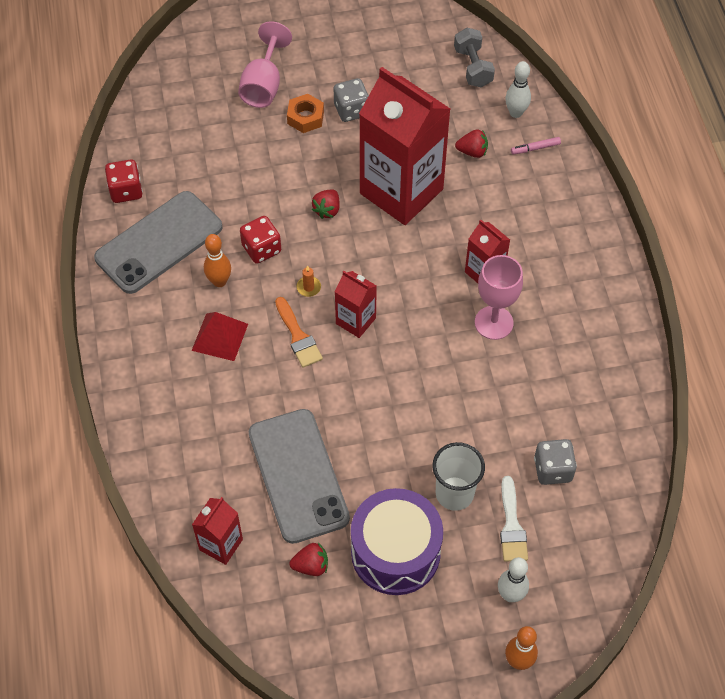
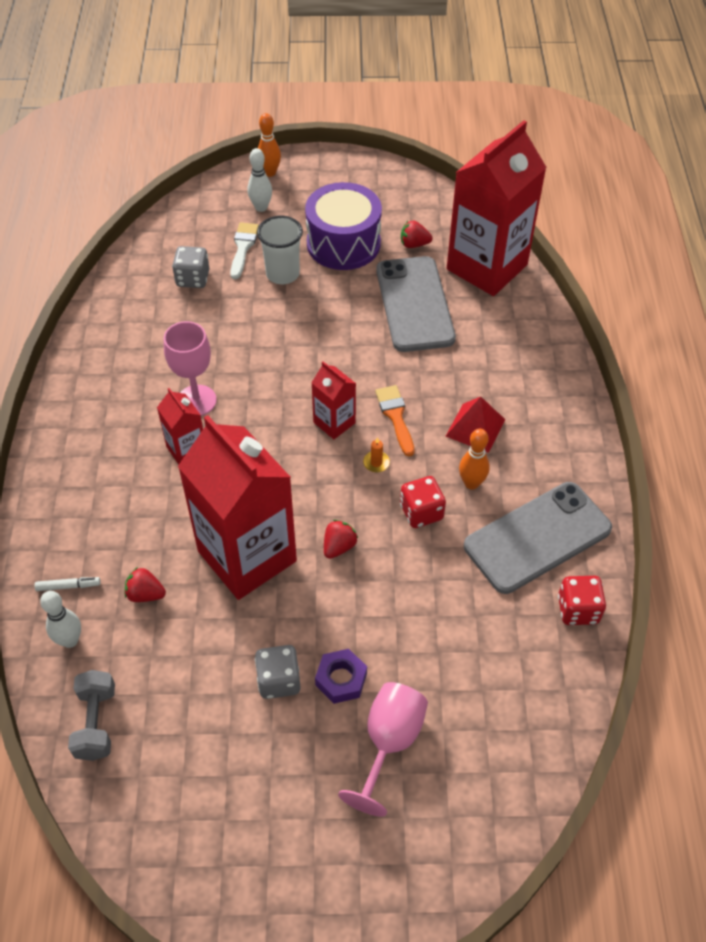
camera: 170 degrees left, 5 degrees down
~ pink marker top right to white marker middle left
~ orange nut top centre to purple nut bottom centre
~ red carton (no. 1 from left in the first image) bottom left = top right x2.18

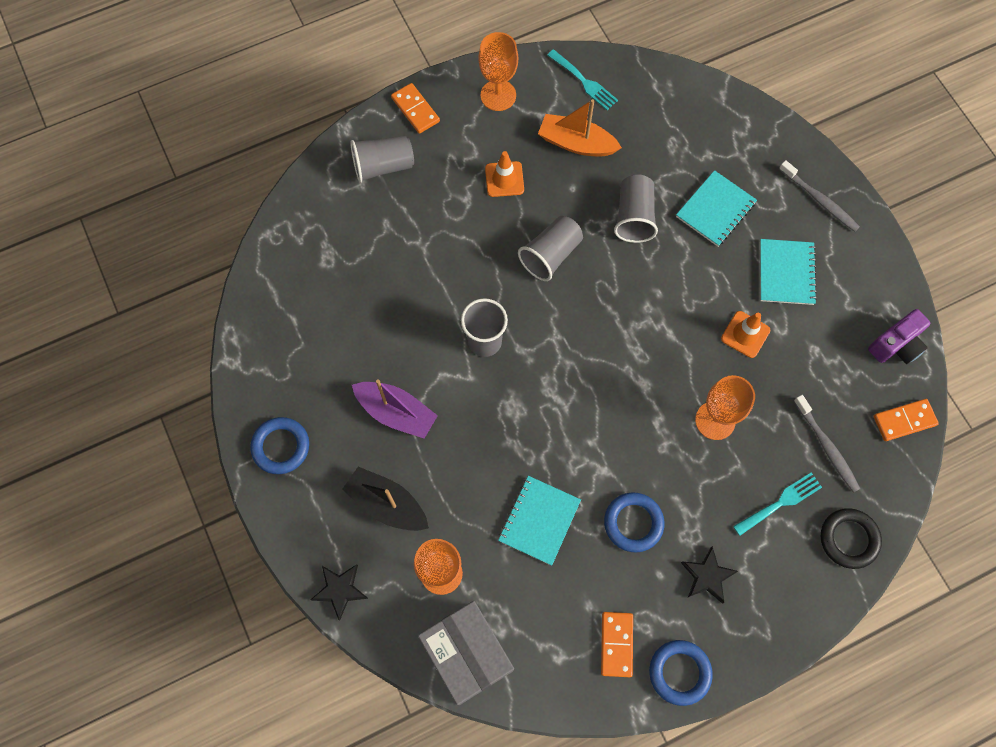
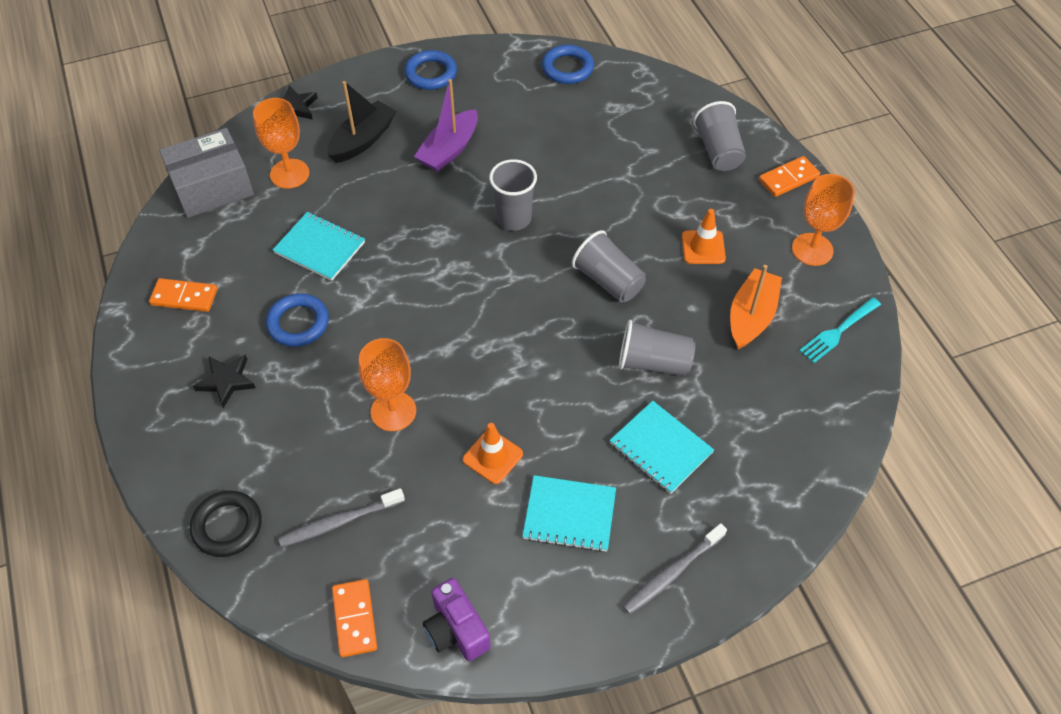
camera: 95 degrees right, 15 degrees down
~ blue ring (no. 3 from left) bottom right to top centre
- turquoise fork (no. 2 from left) bottom right

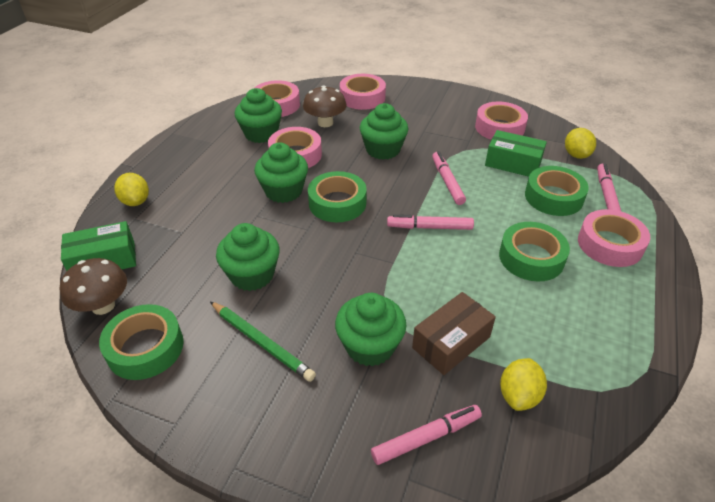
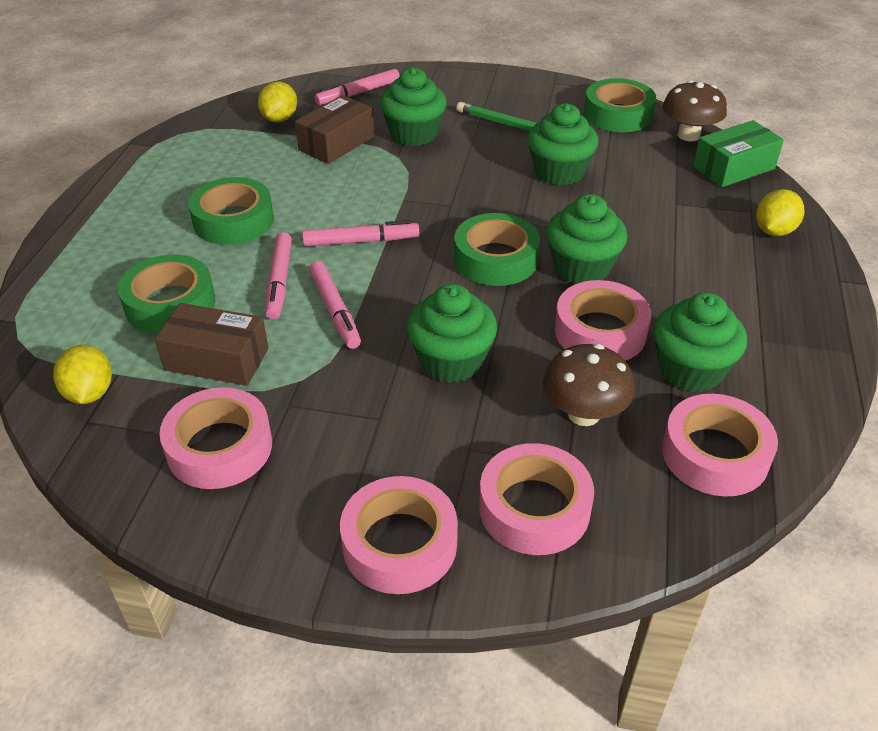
camera: 170 degrees right, 0 degrees up
~ green box (no. 2 from left) top right to brown box (no. 1 from left) middle left
~ pink marker (no. 4 from left in the first image) middle right to pink marker (no. 1 from left) middle left
~ pink tape (no. 5 from left in the first image) middle right to pink tape (no. 2 from left) bottom centre
~ yellow lemon (no. 1 from left in the first image) middle left = top right 75 degrees clockwise

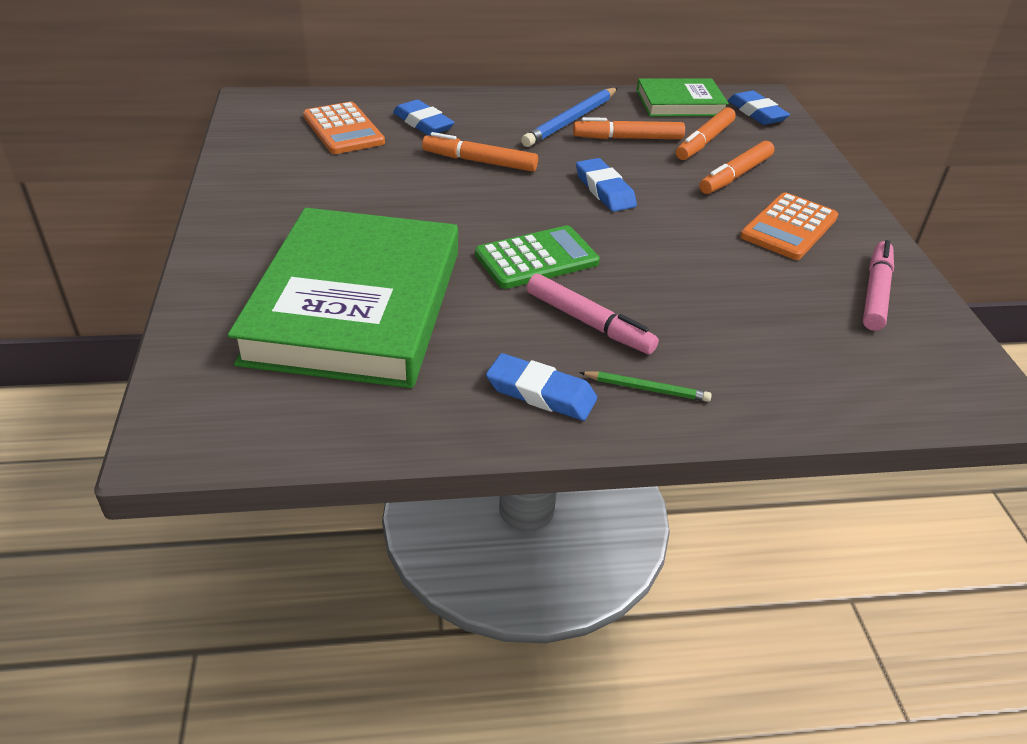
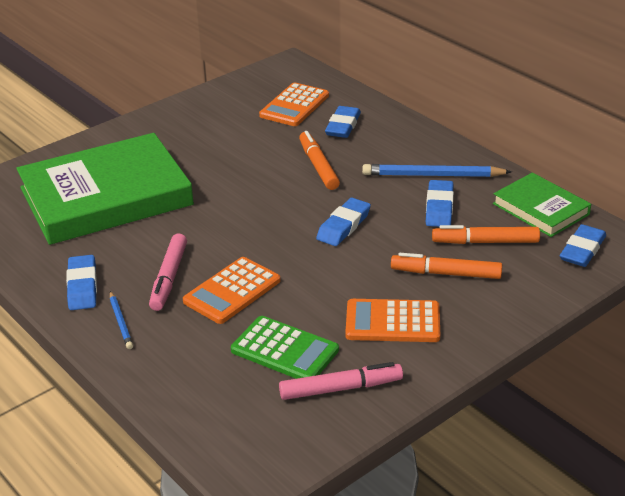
camera: 60 degrees right, 5 degrees down
~ green pencil centre to blue pencil (no. 1 from left) middle left
+ orange calculator (no. 1 from left) centre
~ green calculator centre to bottom centre
~ orange marker (no. 2 from left) top centre to blue eraser (no. 4 from left) middle right

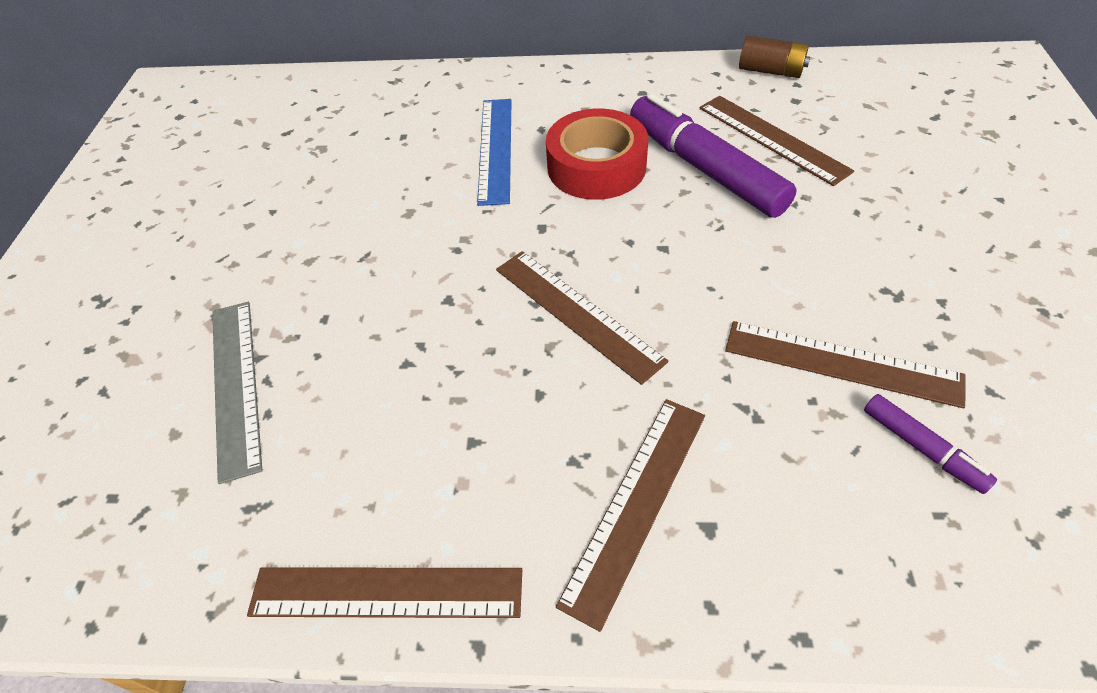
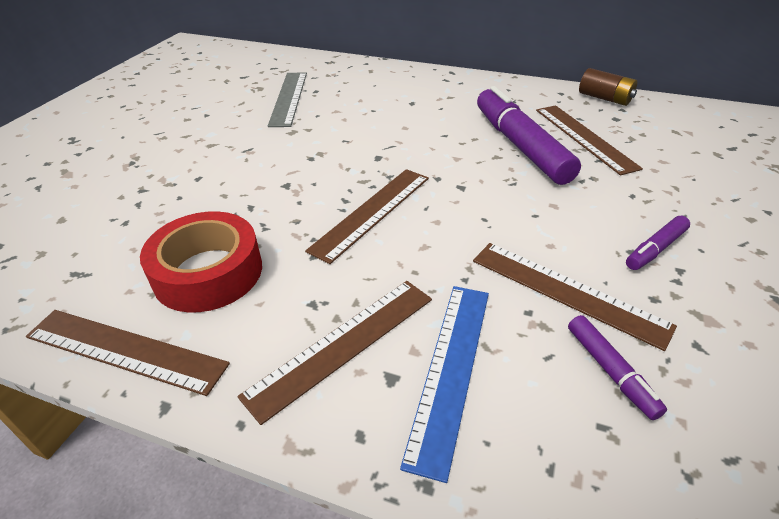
camera: 15 degrees right, 10 degrees down
~ red tape top centre to middle left
~ grey ruler middle left to top centre
~ brown ruler (no. 2 from left in the first image) centre = centre 60 degrees clockwise
~ blue ruler top centre to bottom centre
+ purple marker (no. 3 from left) middle right

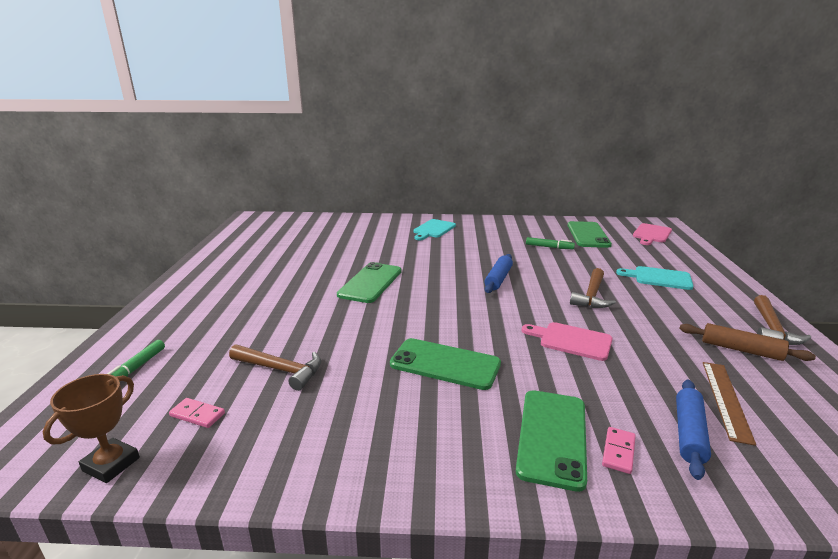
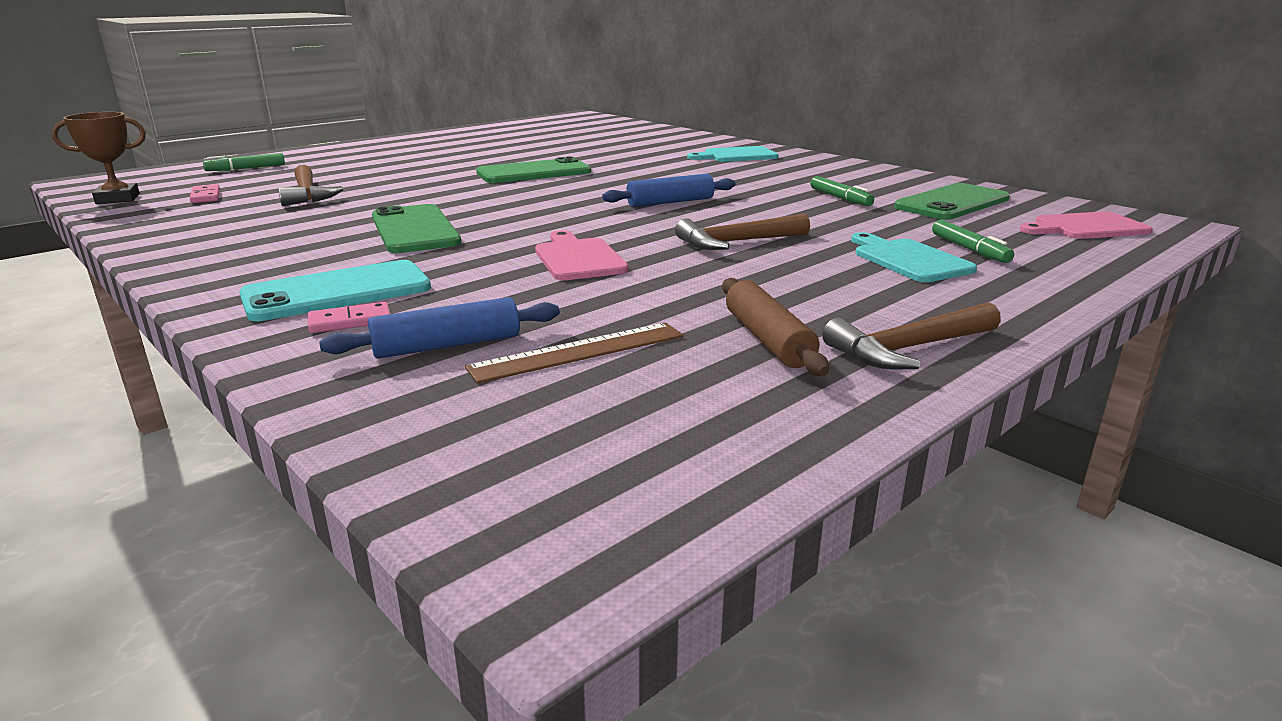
camera: 45 degrees right, 0 degrees up
~ green phone (no. 3 from left) bottom centre to turquoise phone middle left
+ green marker (no. 3 from left) middle right

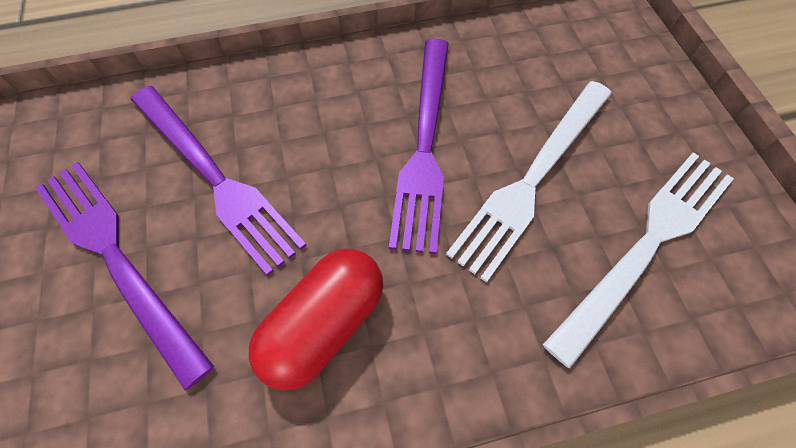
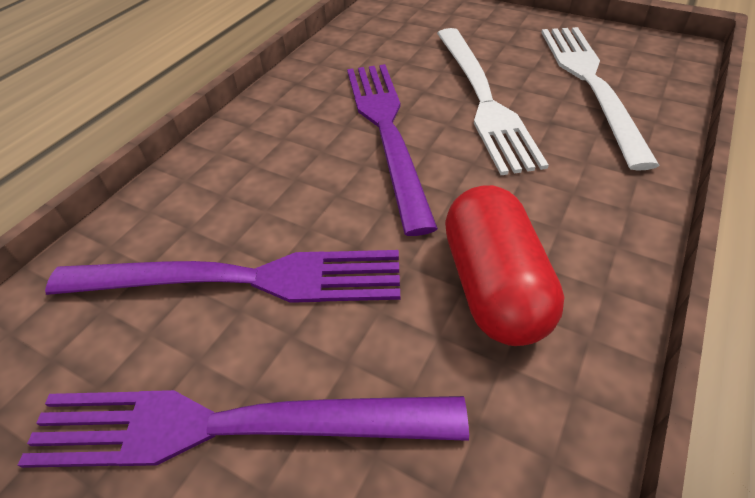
camera: 45 degrees left, 15 degrees down
~ purple fork (no. 3 from left) top centre = top centre 150 degrees counterclockwise

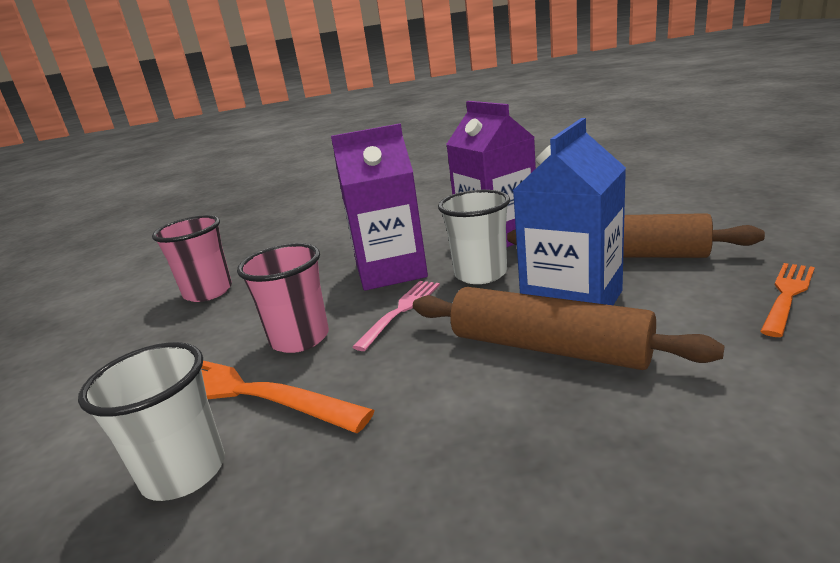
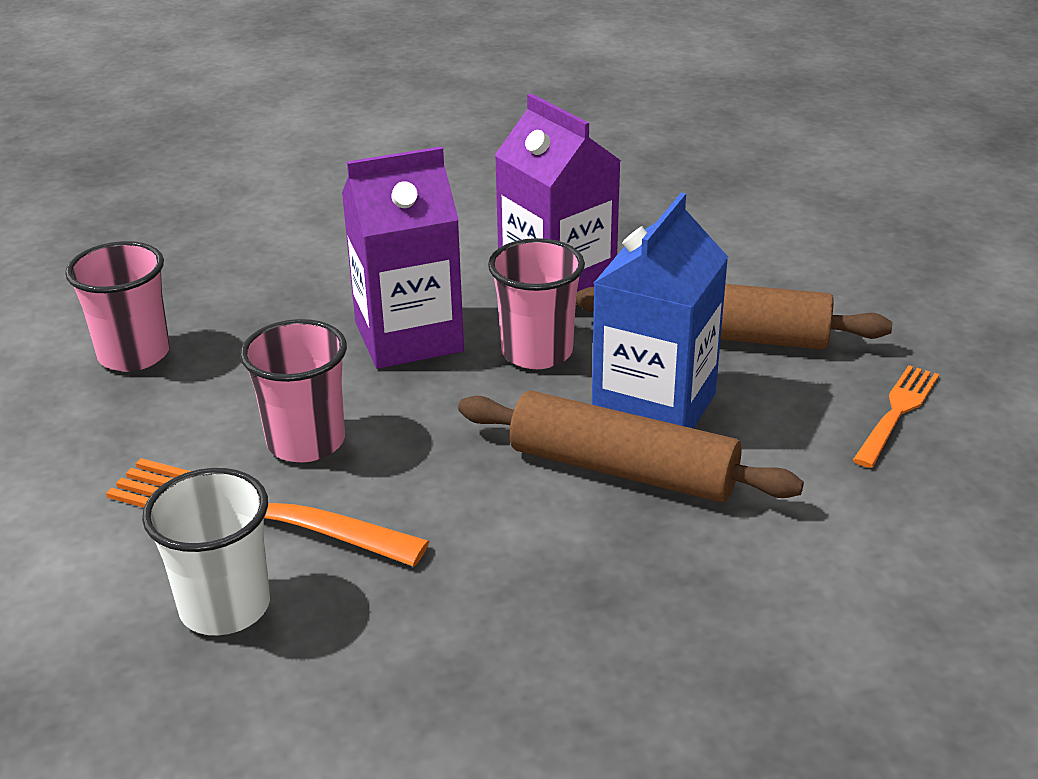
camera: 10 degrees left, 10 degrees up
~ white cup (no. 2 from left) centre to pink cup (no. 3 from left) centre
- pink fork centre

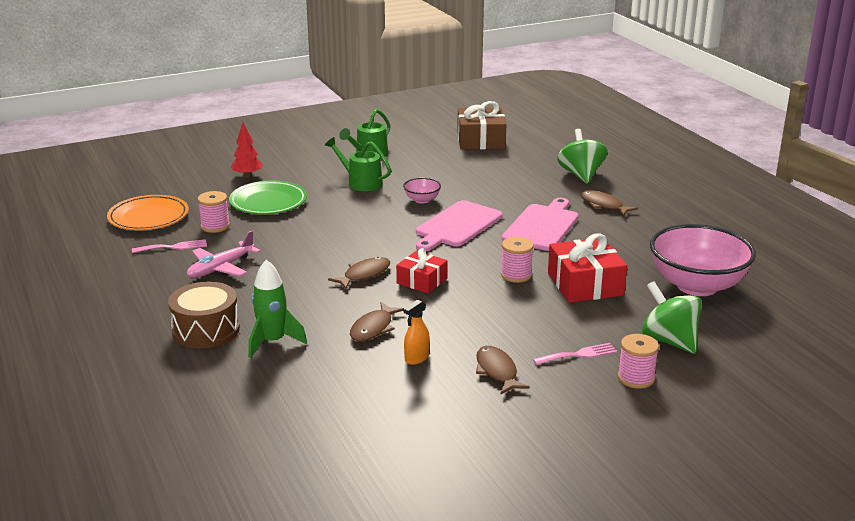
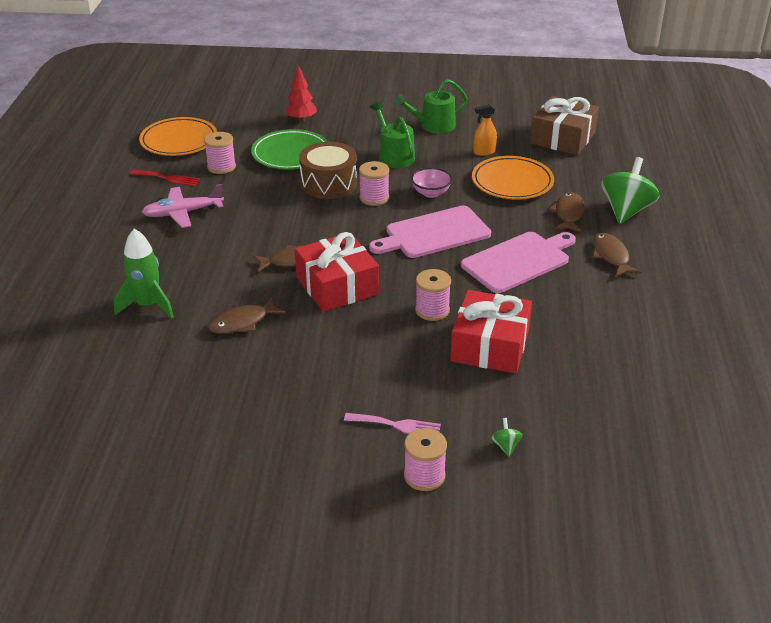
camera: 30 degrees right, 10 degrees up
~ pink fork (no. 1 from left) middle left to red fork top left
~ red gift (no. 1 from left) centre = centre x1.61
~ brown drum middle left to top centre
+ pink spool (no. 2 from left) top centre
+ orange plate (no. 2 from left) top centre
~ orange spray bottle centre to top centre
~ green spinning top (no. 2 from left in the first image) middle right = bottom centre x0.41
~ brown fish (no. 3 from left) bottom centre to middle right
- pink bowl (no. 2 from left) middle right

